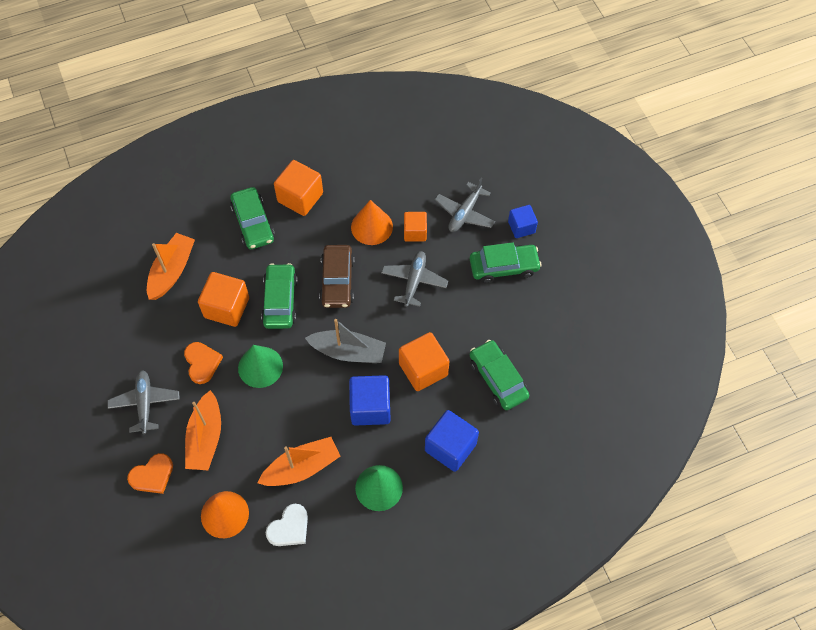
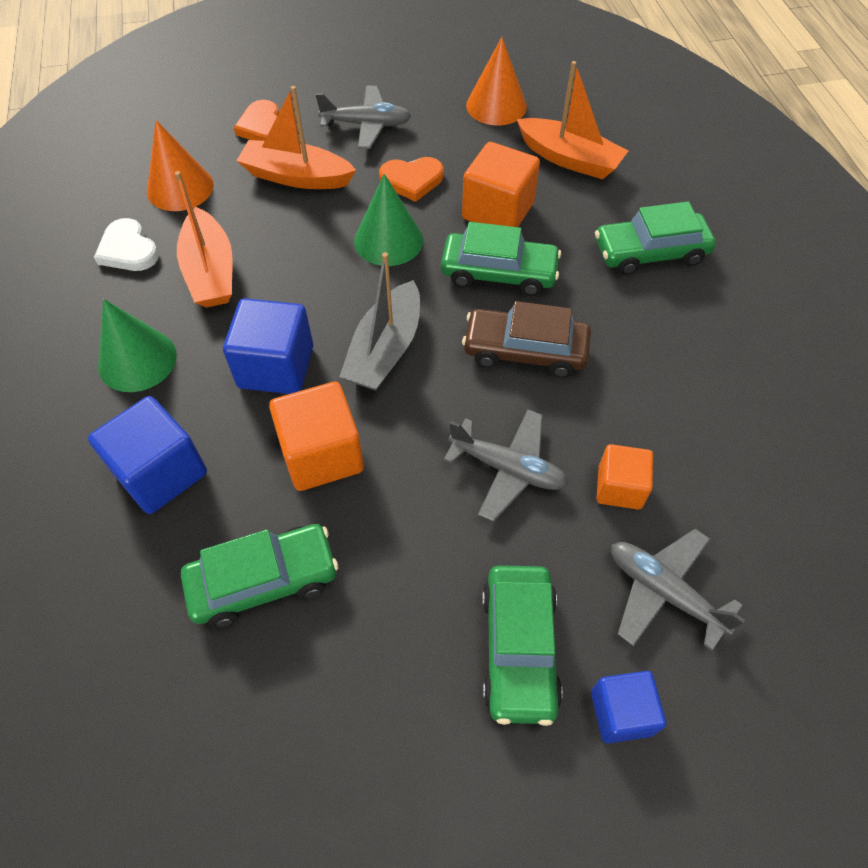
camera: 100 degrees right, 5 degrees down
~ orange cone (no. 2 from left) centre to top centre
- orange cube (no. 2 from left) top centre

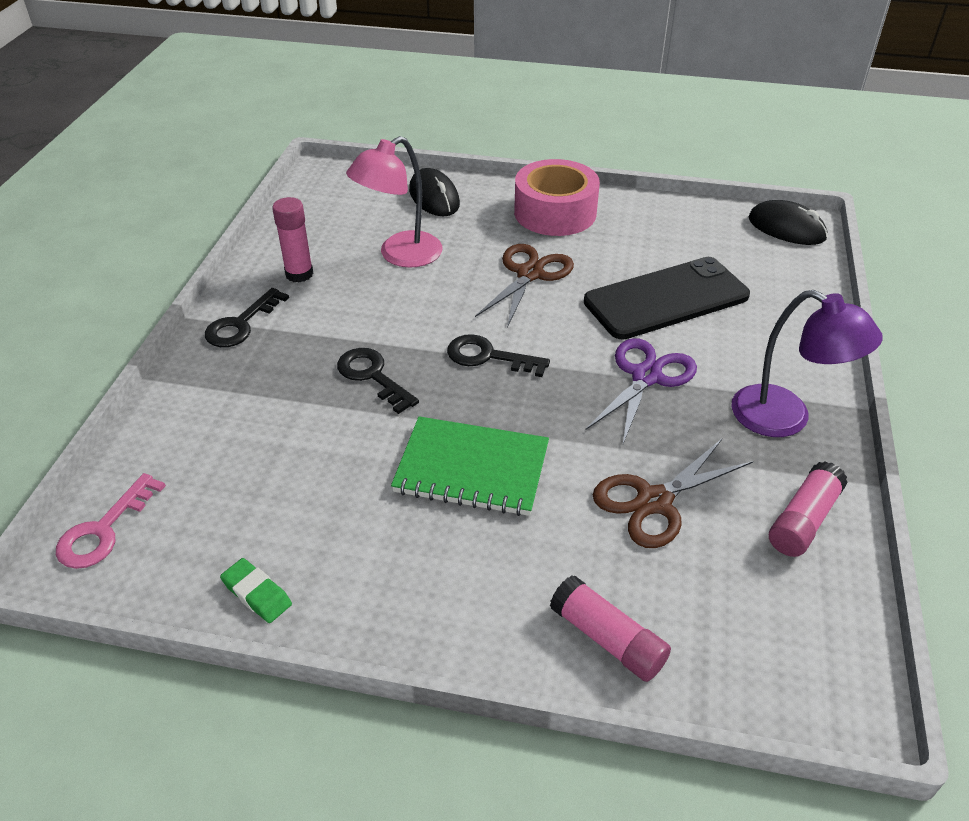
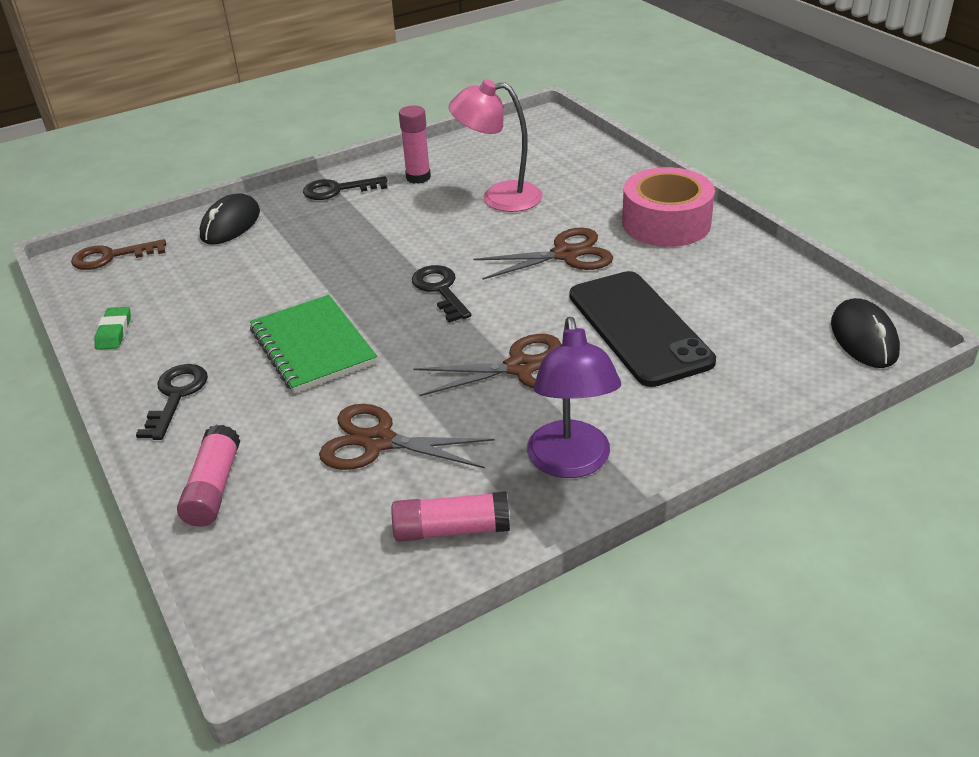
camera: 50 degrees right, 5 degrees down
~ pink key middle left to brown key middle left
~ black key (no. 2 from left in the first image) centre to black key (no. 1 from left) middle left
~ black mouse (no. 1 from left) top centre to top left
~ purple scissors centre to brown scissors (no. 2 from left) centre
~ black phone middle right = centre 45 degrees clockwise

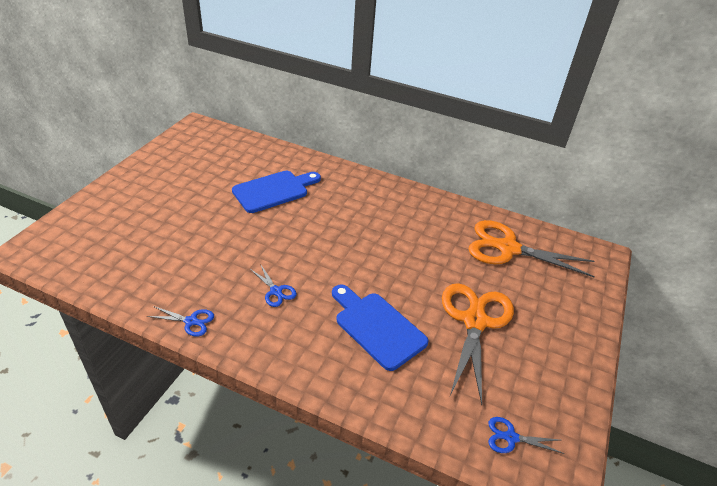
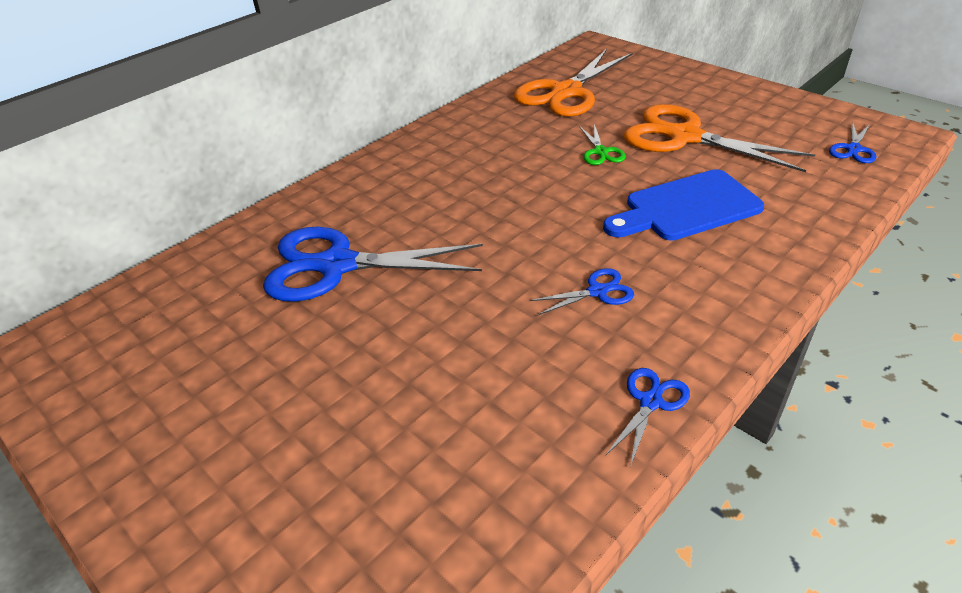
camera: 65 degrees left, 0 degrees up
~ blue cutting board (no. 1 from left) centre to blue scissors (no. 1 from left) centre
+ green scissors top centre

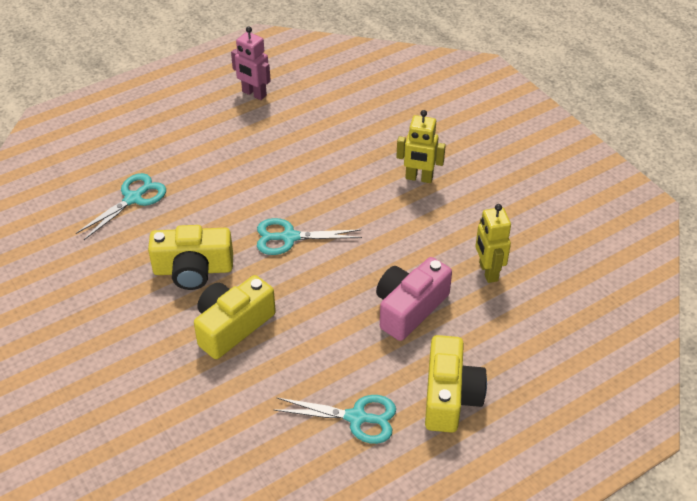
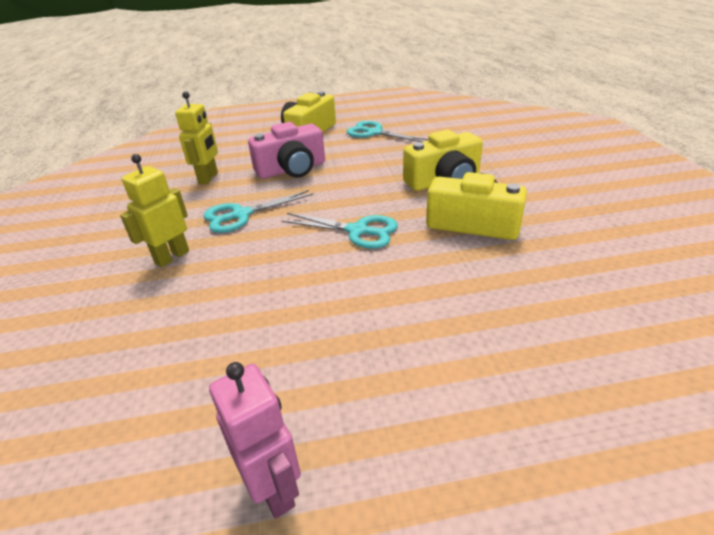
camera: 155 degrees left, 10 degrees down
~ yellow robot (no. 1 from left) top centre = middle left 90 degrees counterclockwise
~ turquoise scissors (no. 1 from left) middle left to centre

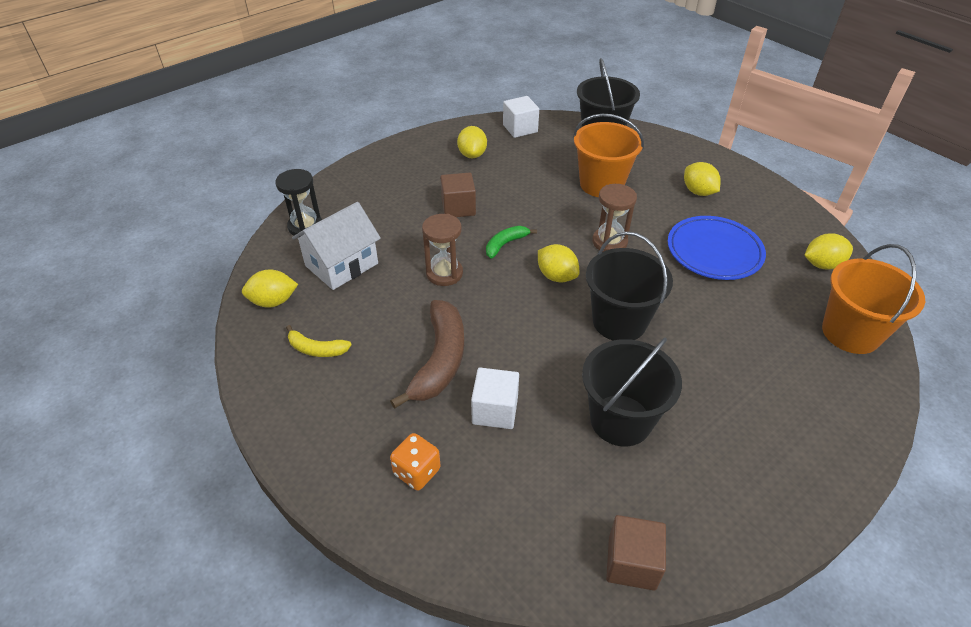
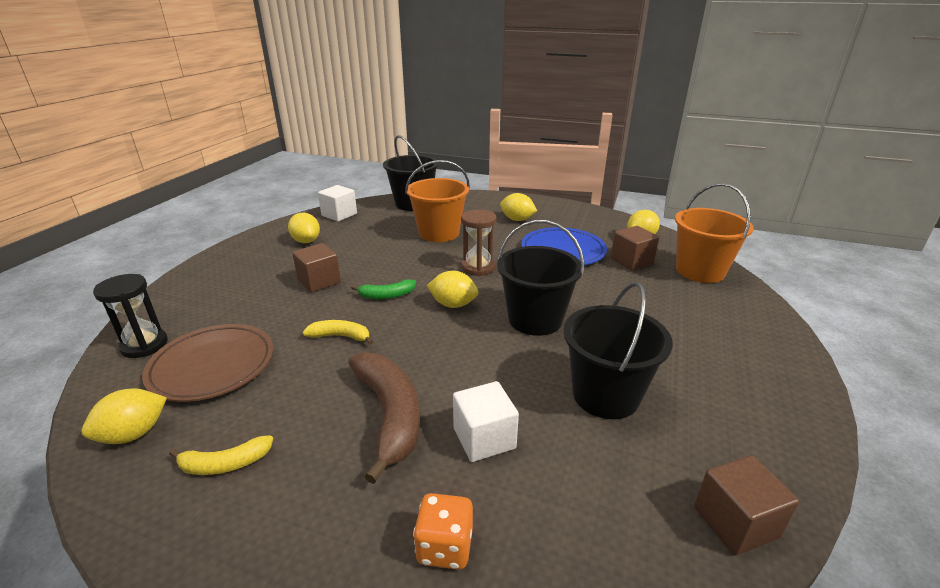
camera: 30 degrees left, 15 degrees down
~ white house centre to brown plate middle left
~ brown hourglass (no. 1 from left) centre to yellow banana (no. 2 from left) centre
~ green banana centre = centre 120 degrees counterclockwise
+ brown cube (no. 2 from left) middle right

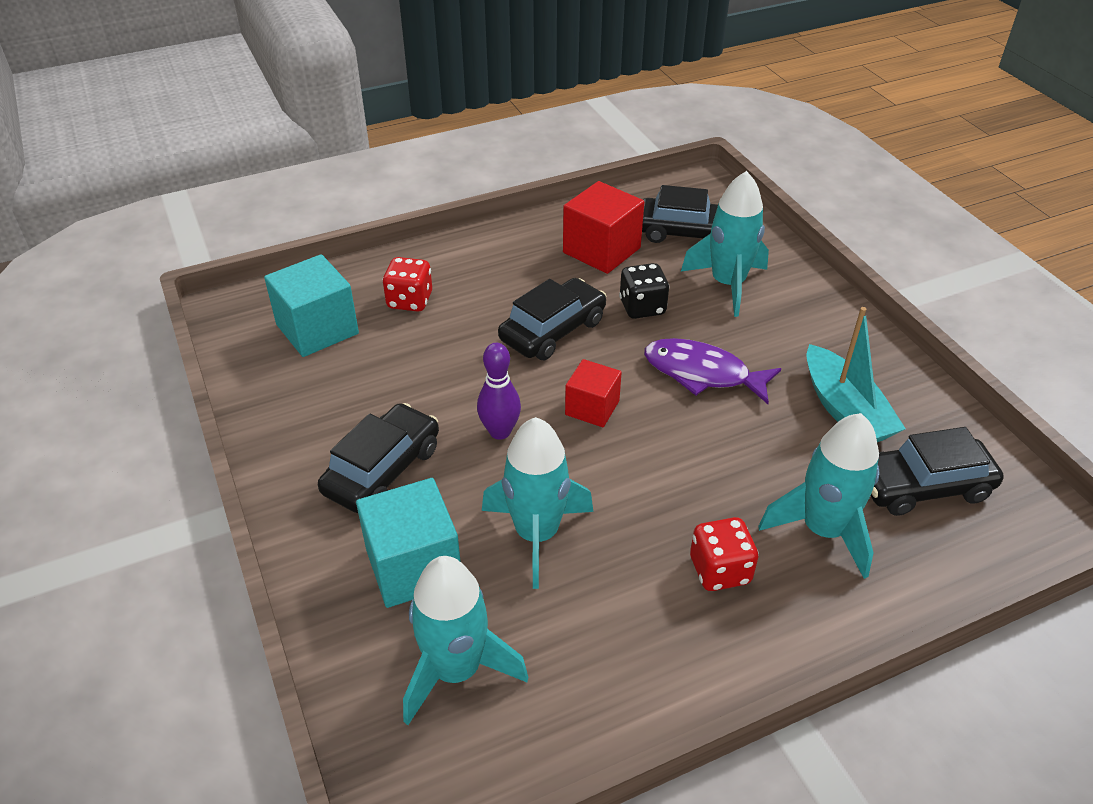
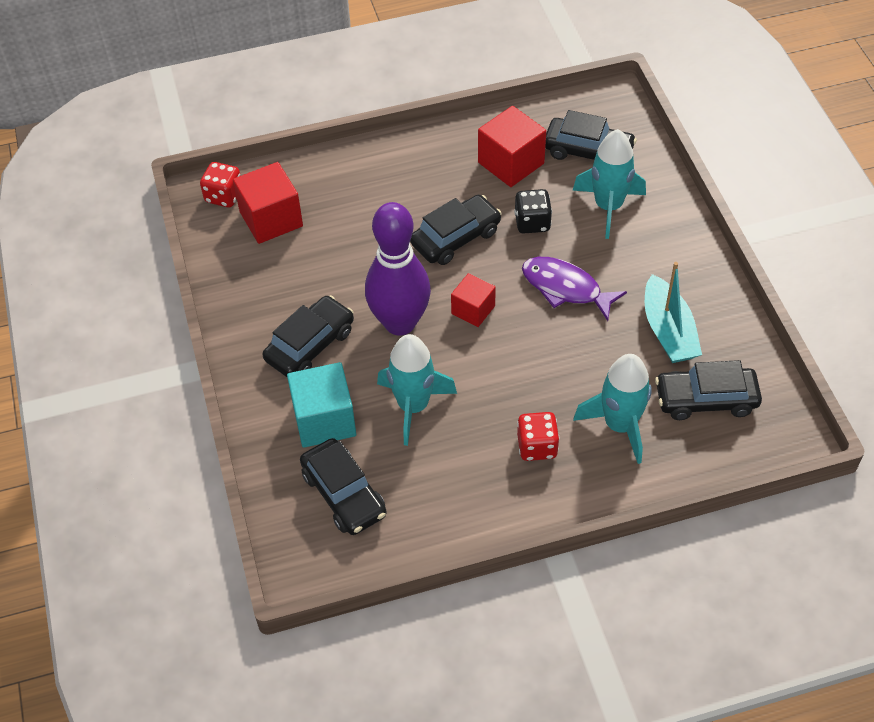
camera: 10 degrees right, 10 degrees up
~ red dice (no. 1 from left) centre to top left
~ turquoise cube (no. 1 from left) middle left to red cube (no. 1 from left) top left
~ turquoise rocket (no. 1 from left) bottom centre to black car (no. 2 from left) bottom centre
~ purple bowling pin centre = centre x1.97

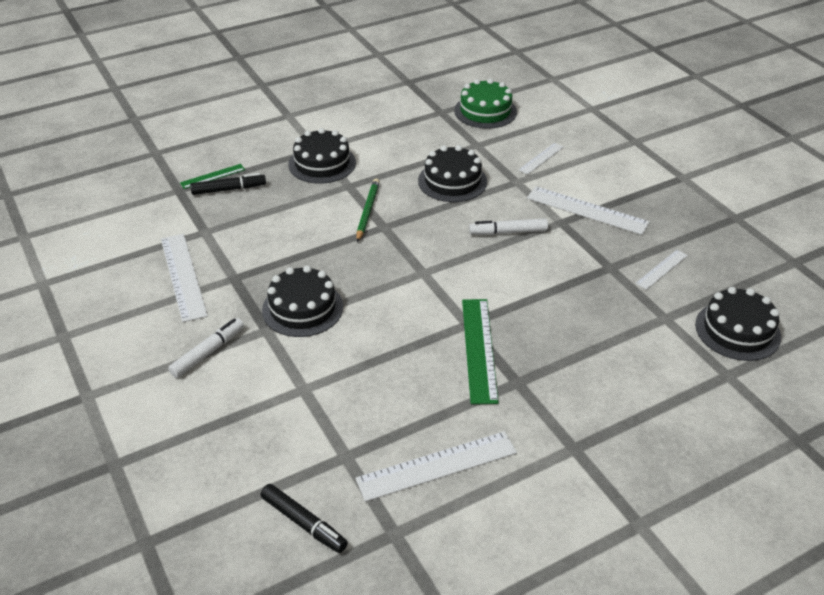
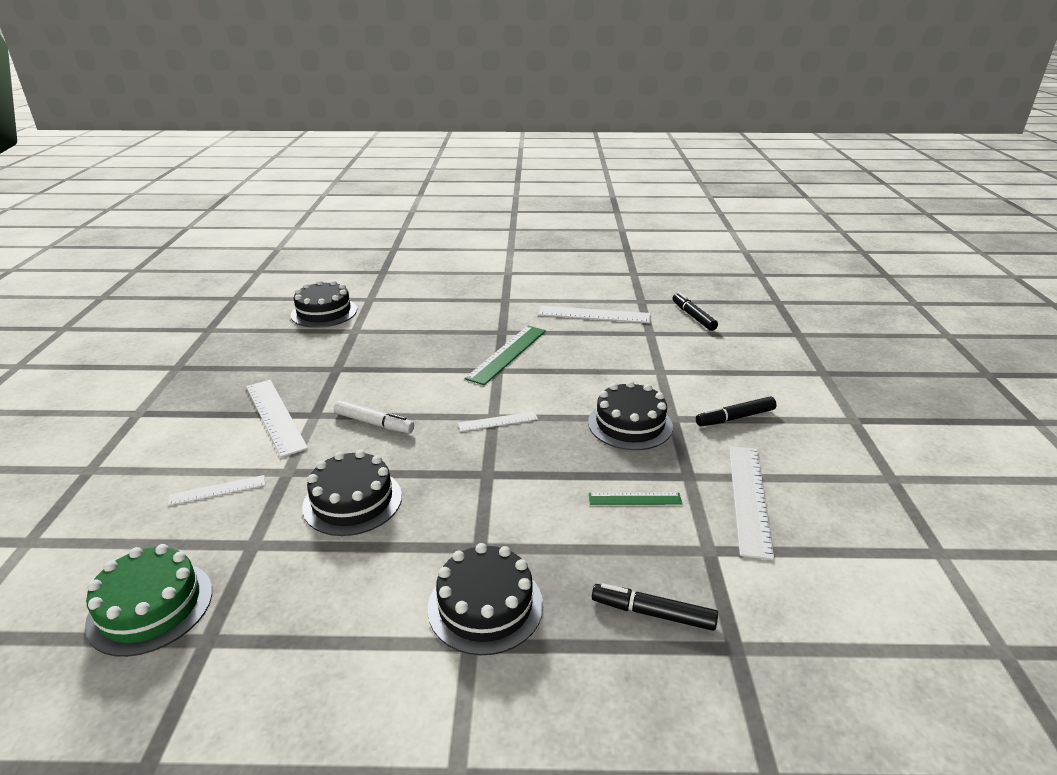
camera: 150 degrees left, 10 degrees down
~ white ruler (no. 5 from left in the first image) middle right to white ruler (no. 3 from left) centre
~ green ruler (no. 1 from left in the first image) top left to green ruler (no. 2 from left) centre
~ white marker (no. 1 from left) middle left to black marker (no. 3 from left) middle right
- green pencil centre

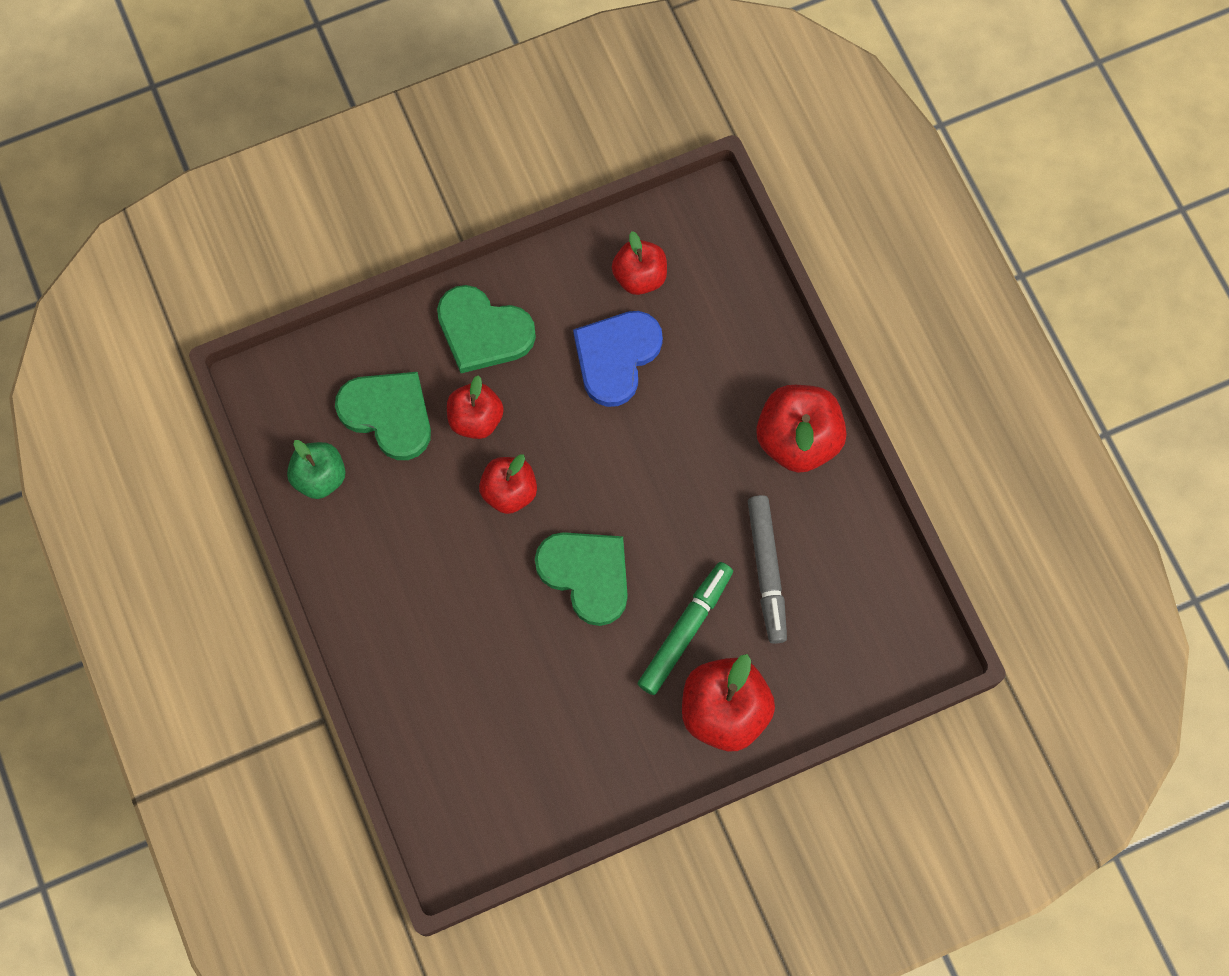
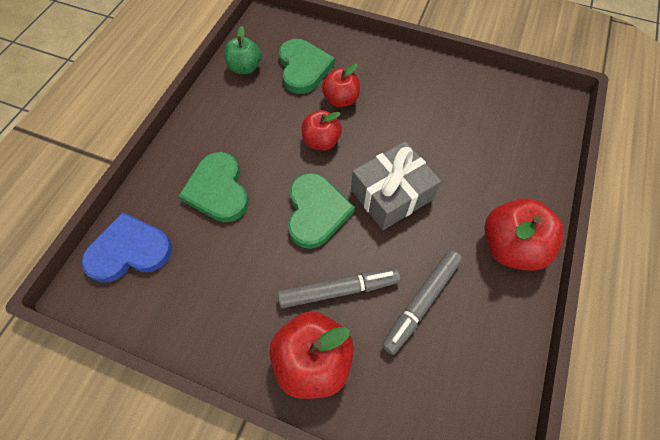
camera: 45 degrees right, 10 degrees down
~ blue heart centre to middle left
~ green heart (no. 2 from left in the first image) centre to green heart (no. 1 from left) middle left
~ green marker centre to grey marker (no. 1 from left) centre
+ grey gift centre
- red apple (no. 3 from left) top centre

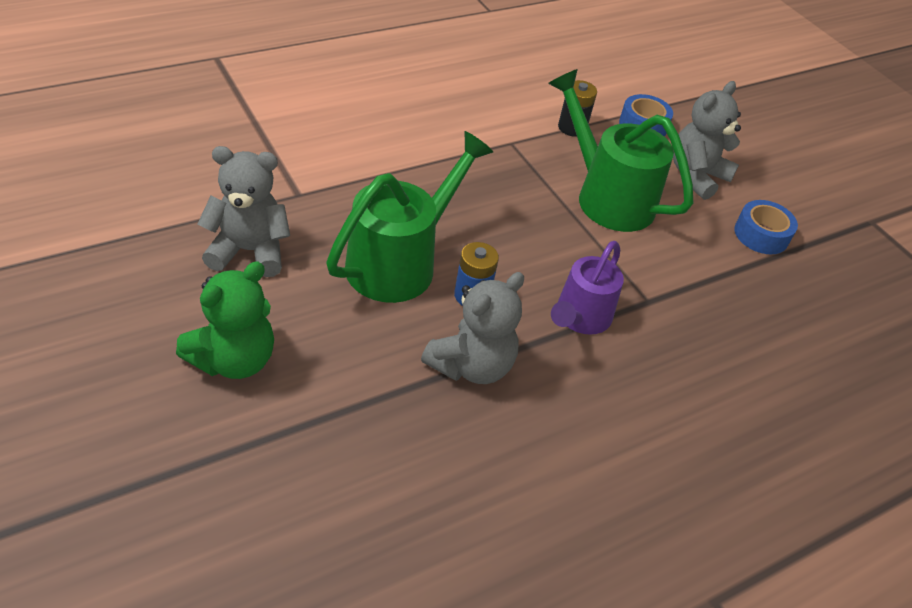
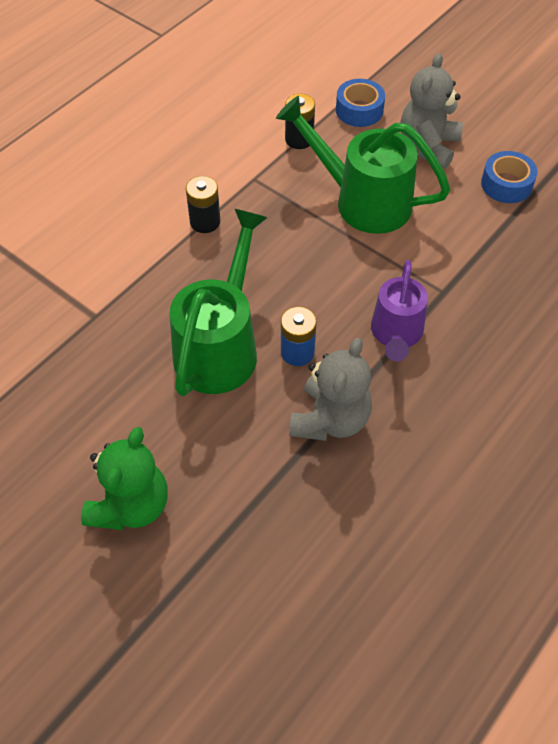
camera: 15 degrees left, 10 degrees up
+ black battery (no. 1 from left) top centre
- grey teddy bear (no. 1 from left) middle left

